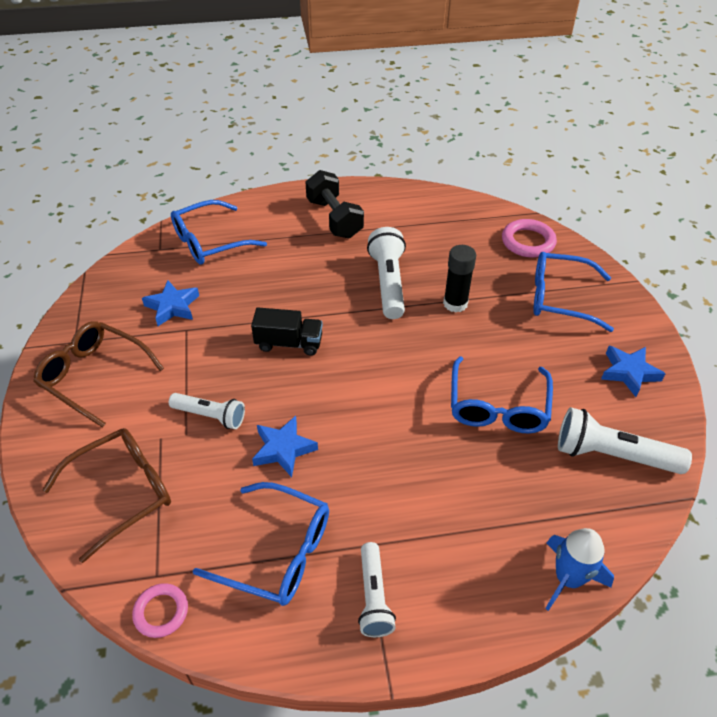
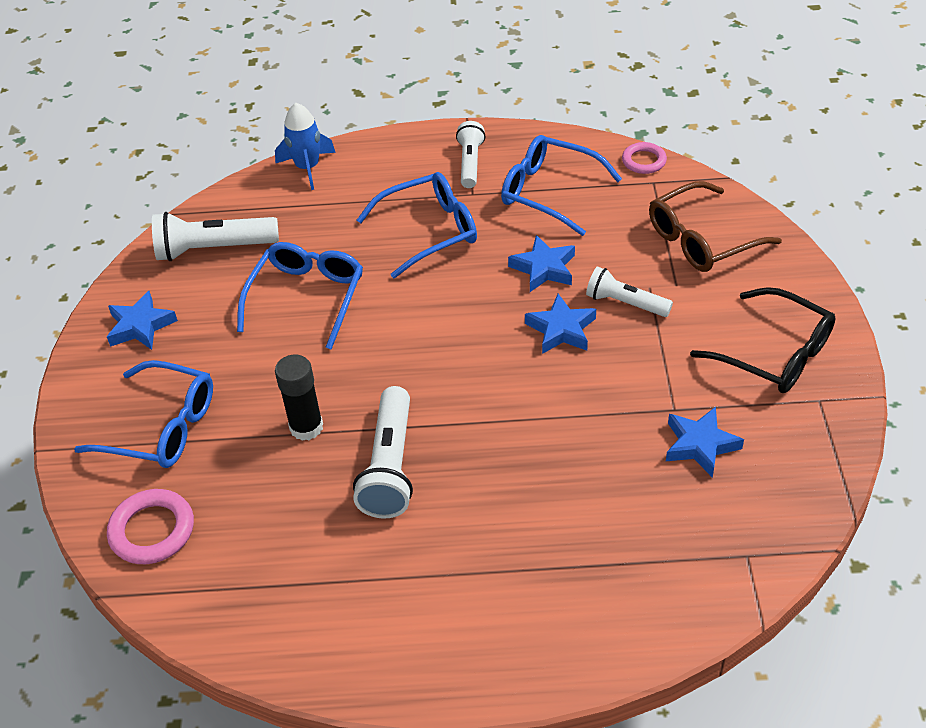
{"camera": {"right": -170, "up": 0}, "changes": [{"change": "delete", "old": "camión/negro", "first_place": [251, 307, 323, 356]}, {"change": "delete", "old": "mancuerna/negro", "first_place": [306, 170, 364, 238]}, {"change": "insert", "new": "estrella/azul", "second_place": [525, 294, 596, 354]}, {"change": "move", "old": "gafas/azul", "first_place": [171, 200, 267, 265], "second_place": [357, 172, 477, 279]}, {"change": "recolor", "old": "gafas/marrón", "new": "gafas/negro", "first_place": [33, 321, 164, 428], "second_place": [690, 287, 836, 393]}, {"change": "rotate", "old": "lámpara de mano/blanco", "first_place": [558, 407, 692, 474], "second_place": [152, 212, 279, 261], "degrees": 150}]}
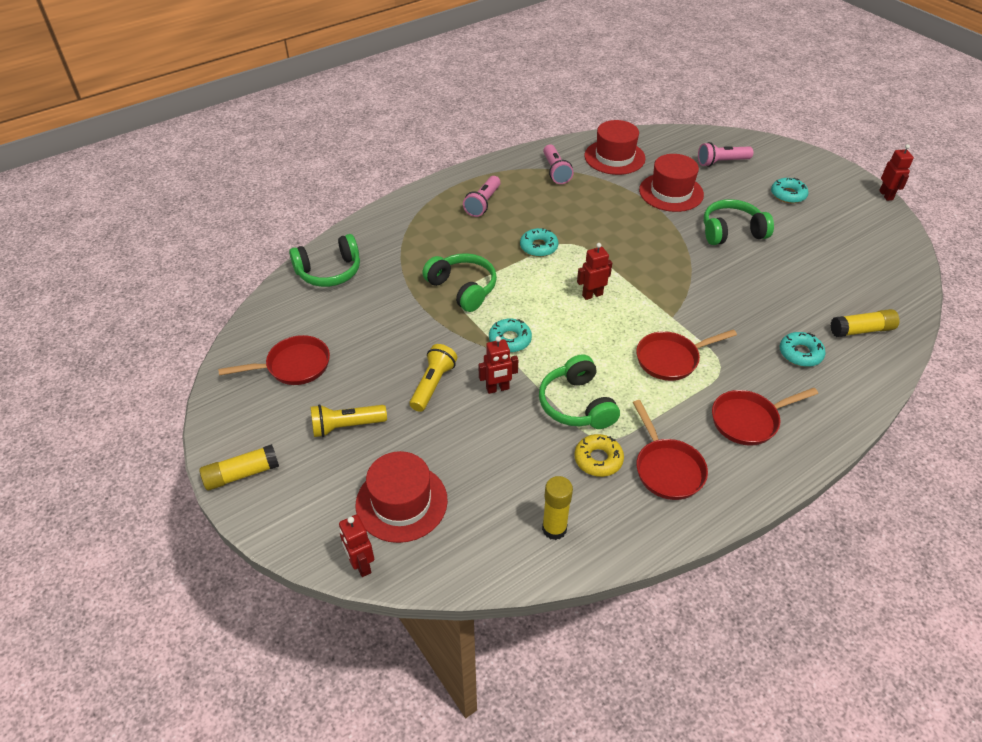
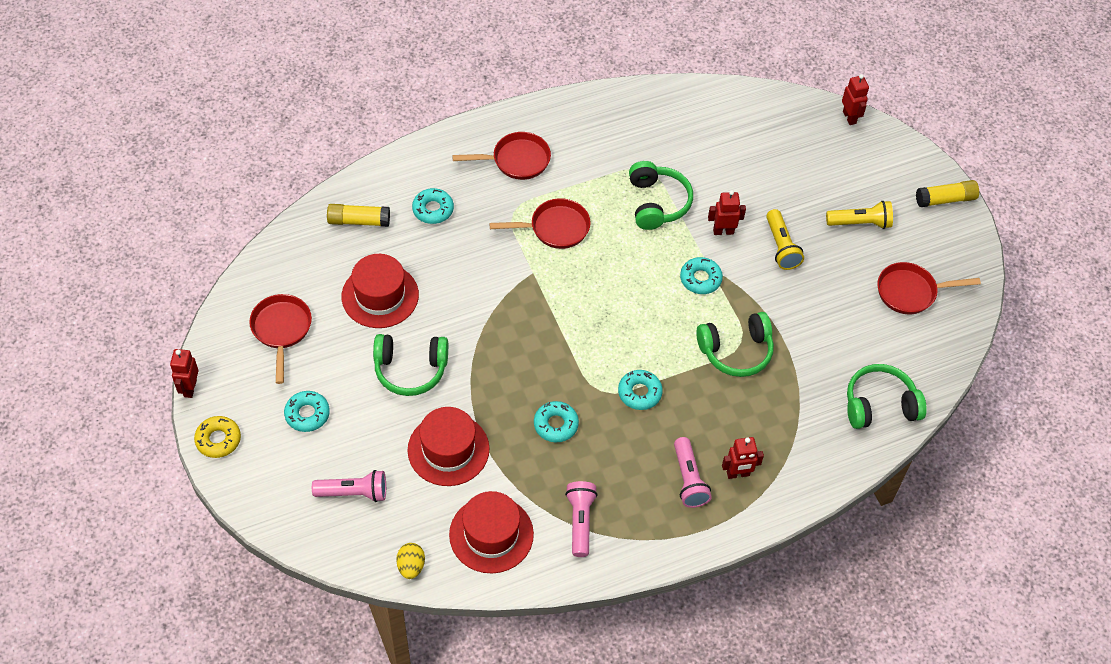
{"camera": {"right": -170, "up": 10}, "changes": [{"change": "delete", "old": "barra de pegamento/amarillo", "first_place": [542, 476, 573, 540]}, {"change": "insert", "new": "huevo/amarillo", "second_place": [396, 543, 425, 579]}, {"change": "insert", "new": "rosquilla/turquesa", "second_place": [534, 401, 579, 442]}, {"change": "move", "old": "sombrero/rojo", "first_place": [356, 451, 448, 543], "second_place": [342, 254, 419, 328]}, {"change": "move", "old": "rosquilla/amarillo", "first_place": [575, 434, 624, 477], "second_place": [194, 416, 241, 458]}, {"change": "move", "old": "robot/rojo", "first_place": [577, 243, 612, 300], "second_place": [722, 437, 764, 479]}, {"change": "move", "old": "sartén/rojo", "first_place": [633, 400, 708, 500], "second_place": [249, 294, 312, 384]}, {"change": "rotate", "old": "lámpara de mano/amarillo", "first_place": [410, 344, 457, 412], "second_place": [766, 209, 804, 270], "degrees": -45}, {"change": "rotate", "old": "auriculares/verde", "first_place": [422, 253, 497, 312], "second_place": [696, 312, 774, 377], "degrees": -75}, {"change": "rotate", "old": "lámpara de mano/rosa", "first_place": [463, 176, 501, 217], "second_place": [674, 437, 712, 508], "degrees": 135}]}
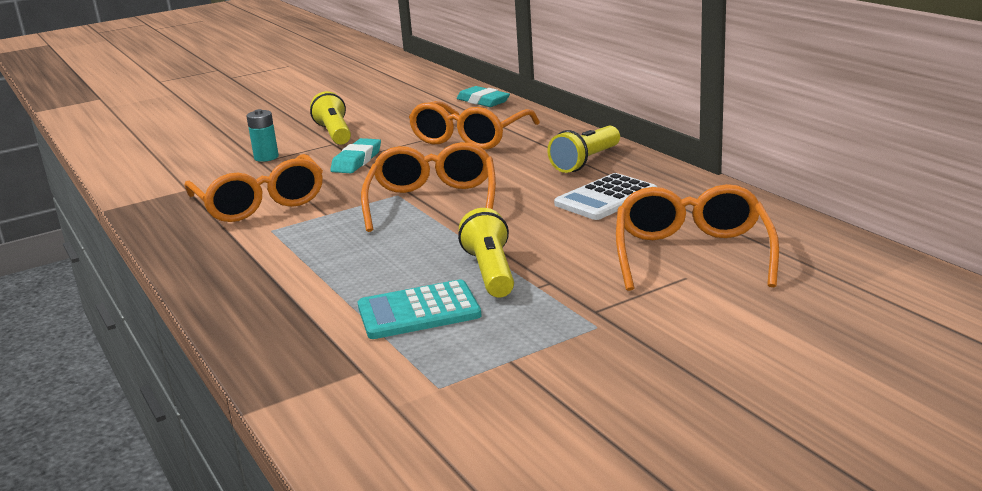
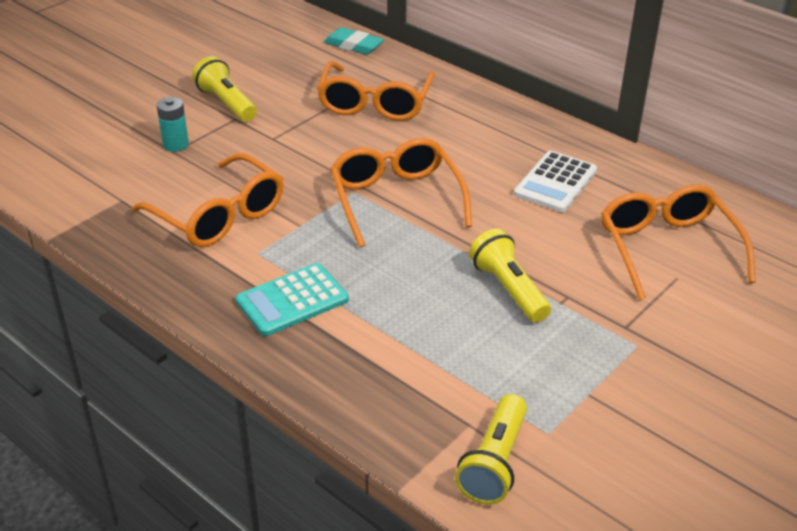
{"camera": {"right": -20, "up": 15}, "changes": [{"change": "delete", "old": "goma de borrar/turquesa", "first_place": [331, 138, 381, 173]}, {"change": "move", "old": "calculadora/turquesa", "first_place": [358, 279, 481, 339], "second_place": [235, 263, 349, 336]}, {"change": "move", "old": "lámpara de mano/amarillo", "first_place": [547, 126, 620, 173], "second_place": [455, 394, 527, 505]}]}
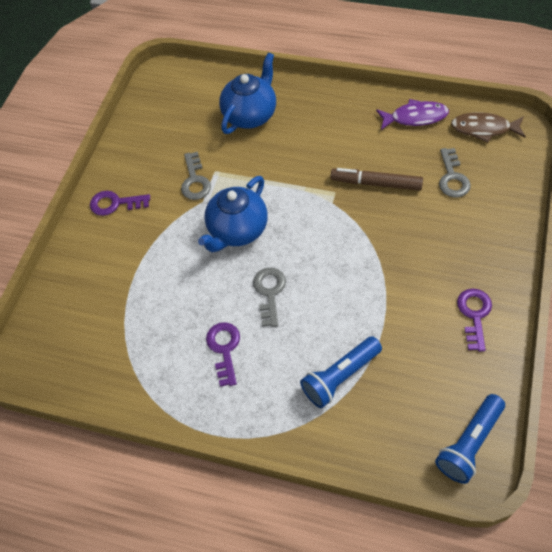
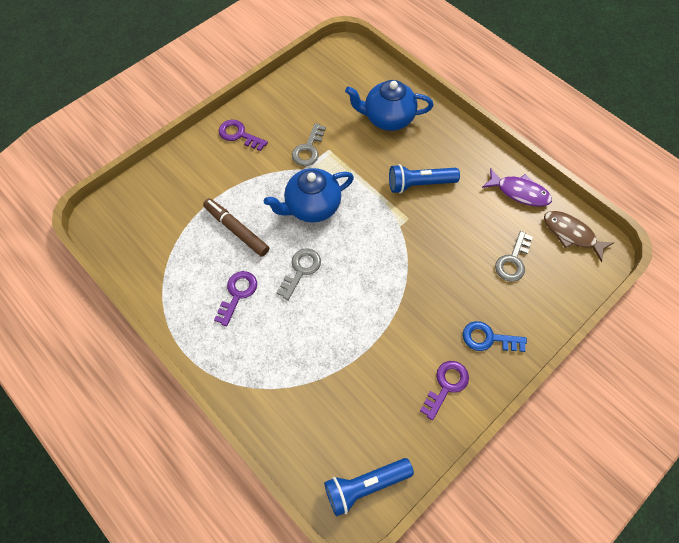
{"camera": {"right": 25, "up": 5}, "changes": [{"change": "insert", "new": "llave/azul", "second_place": [463, 321, 527, 352]}, {"change": "move", "old": "lámpara de mano/azul", "first_place": [300, 336, 382, 408], "second_place": [389, 164, 460, 193]}, {"change": "move", "old": "rotulador/marrón", "first_place": [331, 168, 423, 191], "second_place": [203, 198, 269, 257]}, {"change": "rotate", "old": "tetera/azul", "first_place": [219, 52, 276, 134], "second_place": [345, 80, 434, 131], "degrees": -150}]}
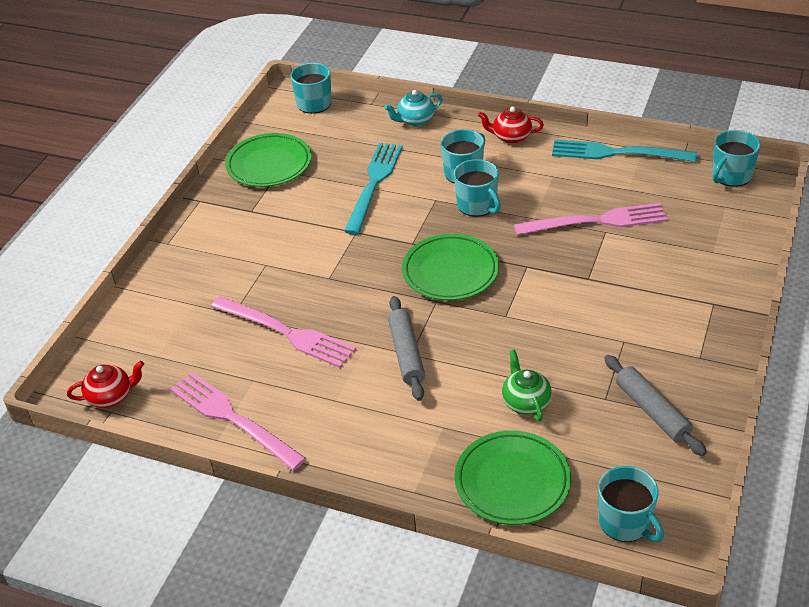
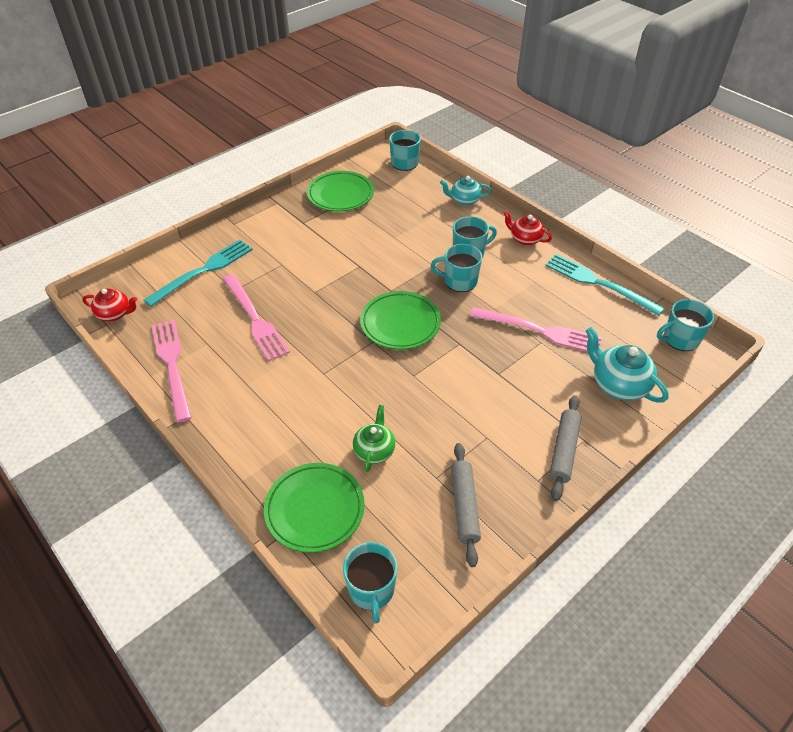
{"camera": {"right": 25, "up": 5}, "changes": [{"change": "insert", "new": "tetera/turquesa", "second_place": [586, 327, 669, 403]}, {"change": "move", "old": "tenedor/turquesa", "first_place": [344, 143, 402, 235], "second_place": [144, 239, 253, 307]}, {"change": "move", "old": "rodillo/gris", "first_place": [388, 296, 425, 401], "second_place": [549, 395, 582, 501]}, {"change": "rotate", "old": "taza/turquesa", "first_place": [454, 159, 501, 217], "second_place": [431, 244, 482, 292], "degrees": 105}]}
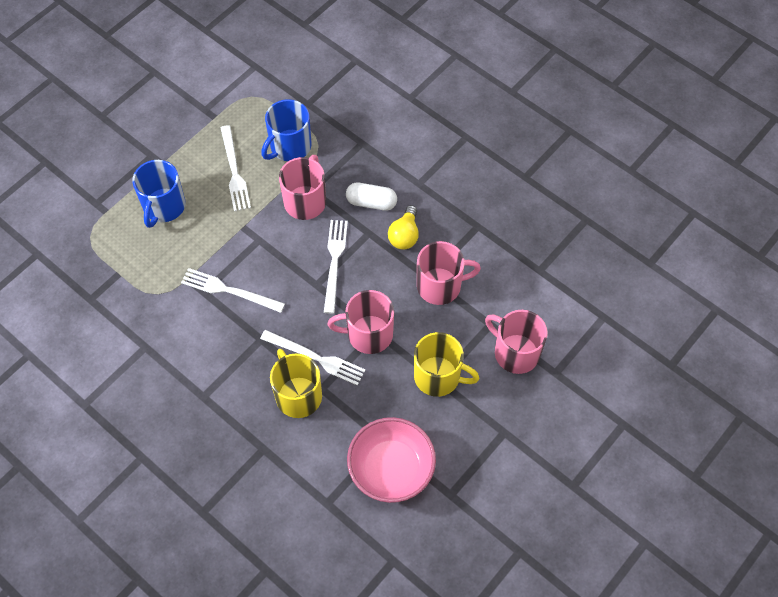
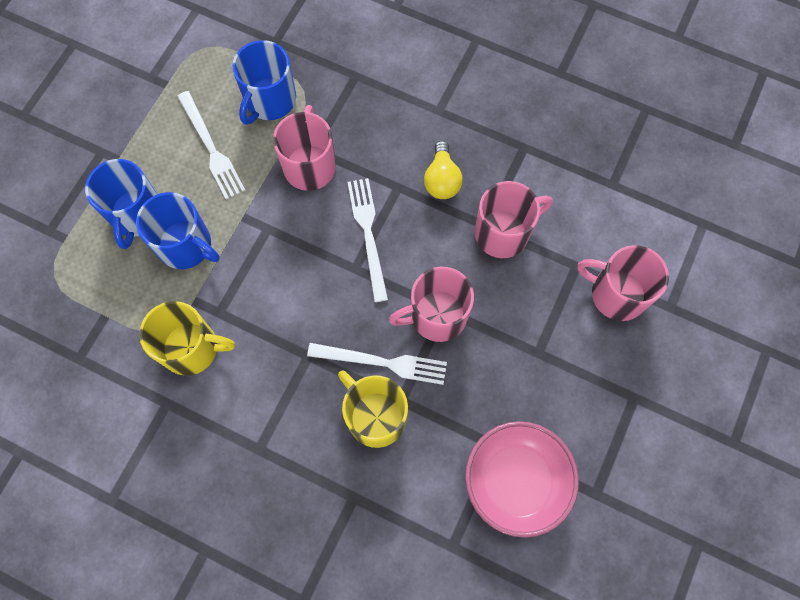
{"camera": {"right": -15, "up": 10}, "changes": [{"change": "delete", "old": "tenedor/blanco", "first_place": [181, 268, 285, 313]}, {"change": "delete", "old": "cápsula/blanco", "first_place": [346, 183, 397, 211]}, {"change": "insert", "new": "taza/azul", "second_place": [136, 192, 220, 269]}, {"change": "move", "old": "taza/amarillo", "first_place": [414, 332, 480, 397], "second_place": [139, 301, 235, 376]}]}
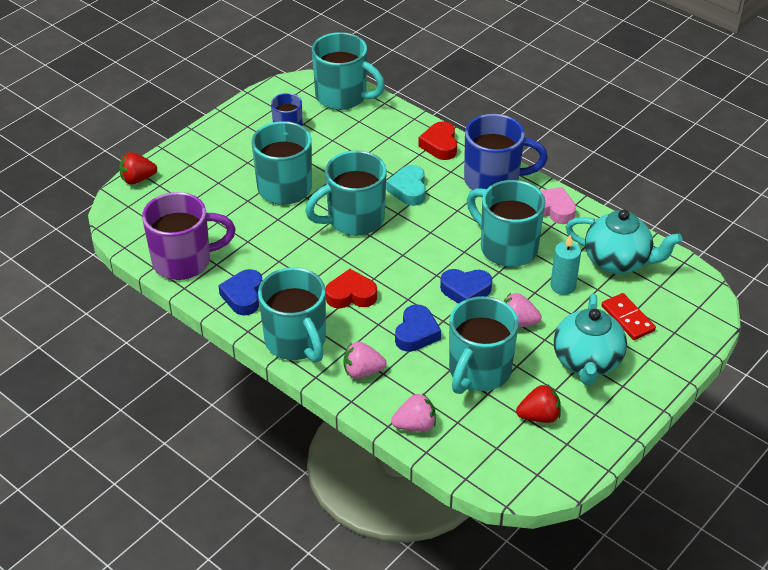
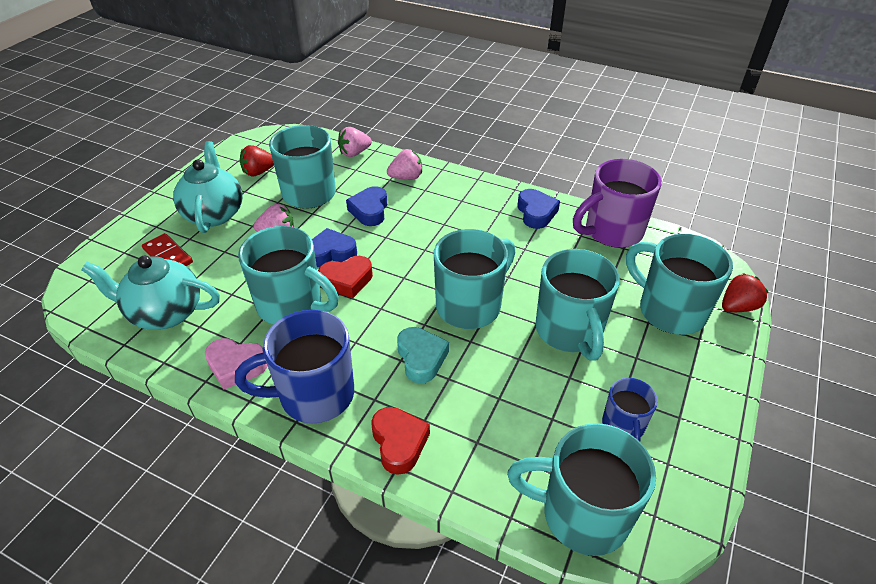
{"camera": {"right": 165, "up": 0}, "changes": [{"change": "delete", "old": "vela/turquesa", "first_place": [551, 235, 581, 295]}, {"change": "move", "old": "taza/turquesa", "first_place": [258, 267, 326, 363], "second_place": [626, 234, 733, 335]}, {"change": "move", "old": "corazón/rojo", "first_place": [326, 269, 377, 308], "second_place": [318, 256, 373, 298]}]}
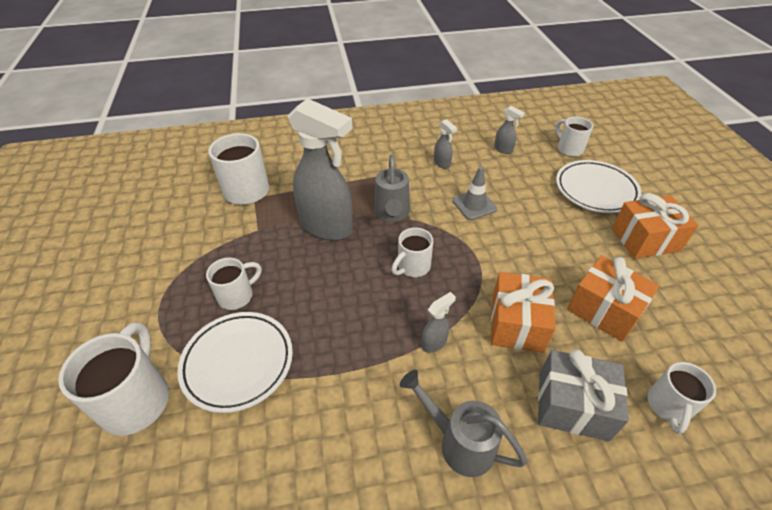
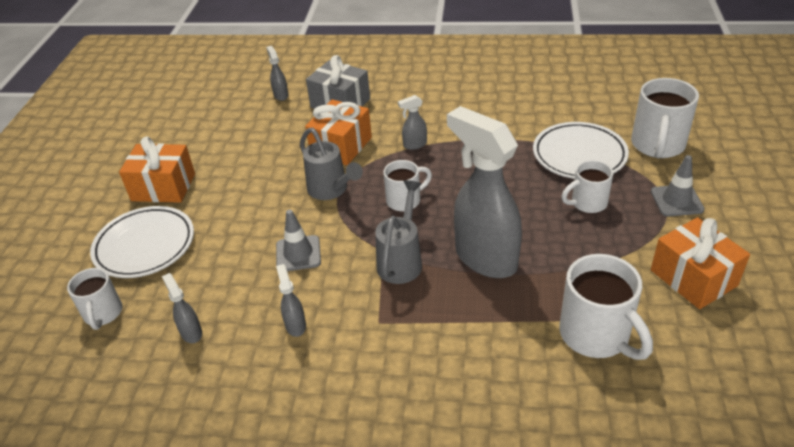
{"camera": {"right": -160, "up": -5}, "changes": [{"change": "insert", "new": "cono de tráfico/gris", "second_place": [651, 155, 704, 217]}, {"change": "move", "old": "regadera/gris", "first_place": [400, 370, 527, 477], "second_place": [300, 127, 363, 200]}, {"change": "move", "old": "regalo/naranja", "first_place": [567, 256, 660, 342], "second_place": [651, 217, 750, 309]}, {"change": "replace", "old": "taza/blanco", "new": "pulverizador/gris", "first_place": [648, 362, 716, 434], "second_place": [266, 46, 288, 101]}]}
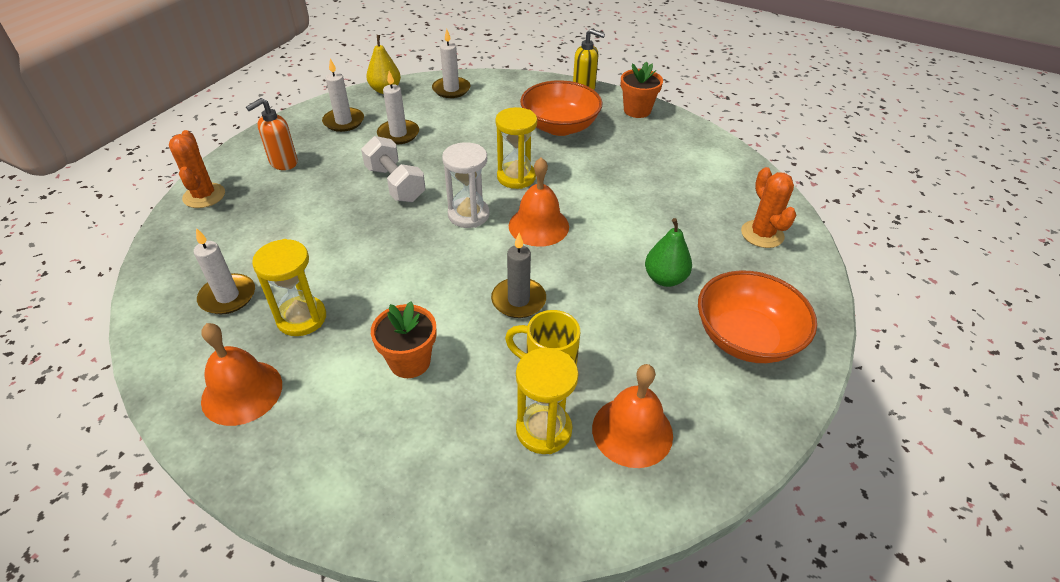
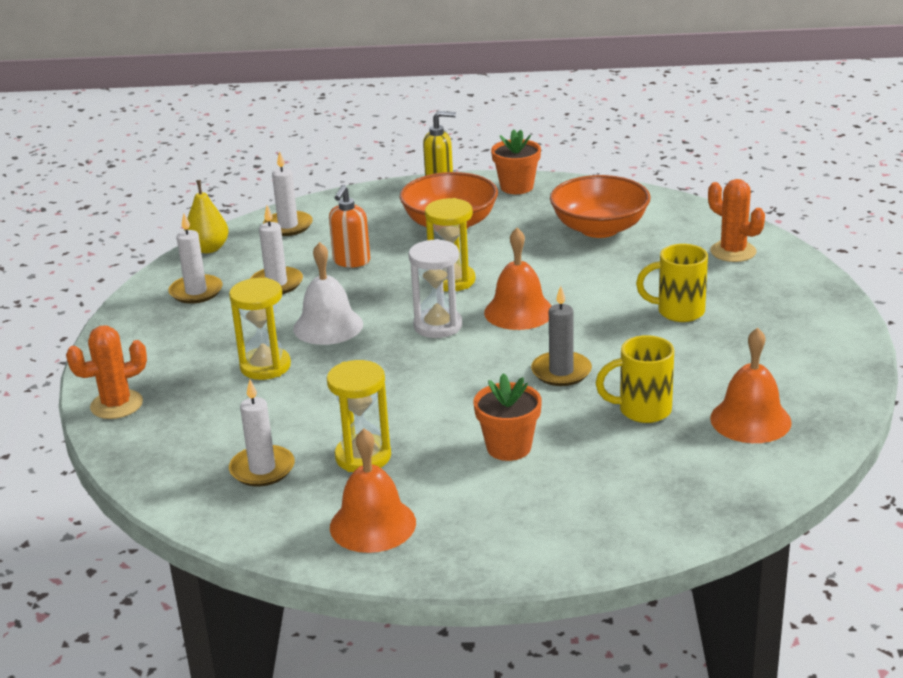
{"camera": {"right": -25, "up": -15}, "changes": [{"change": "move", "old": "dispensador de jabón/naranja", "first_place": [246, 98, 298, 170], "second_place": [329, 185, 370, 267]}, {"change": "move", "old": "reloj de arena/amarillo", "first_place": [516, 348, 578, 454], "second_place": [229, 278, 291, 380]}, {"change": "move", "old": "cuenco/naranja", "first_place": [698, 270, 817, 363], "second_place": [550, 175, 650, 238]}, {"change": "replace", "old": "mancuerna/blanco", "new": "campana/blanco", "first_place": [361, 136, 426, 202], "second_place": [293, 242, 363, 345]}, {"change": "replace", "old": "pera/verde", "new": "taza/amarillo", "first_place": [645, 218, 692, 287], "second_place": [636, 244, 708, 322]}, {"change": "rotate", "old": "cactus/naranja", "first_place": [169, 130, 225, 208], "second_place": [66, 325, 147, 419], "degrees": -75}]}
